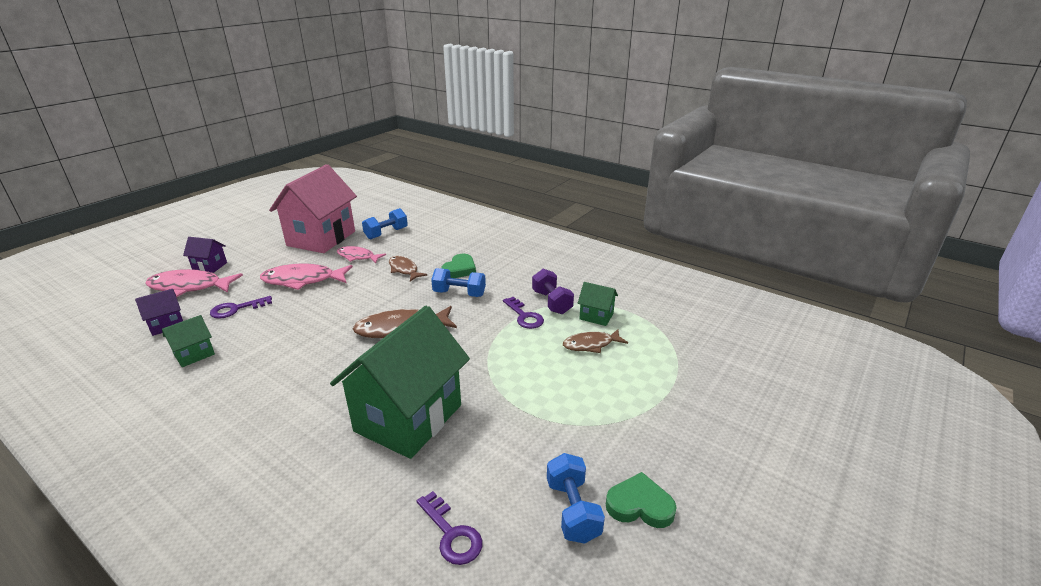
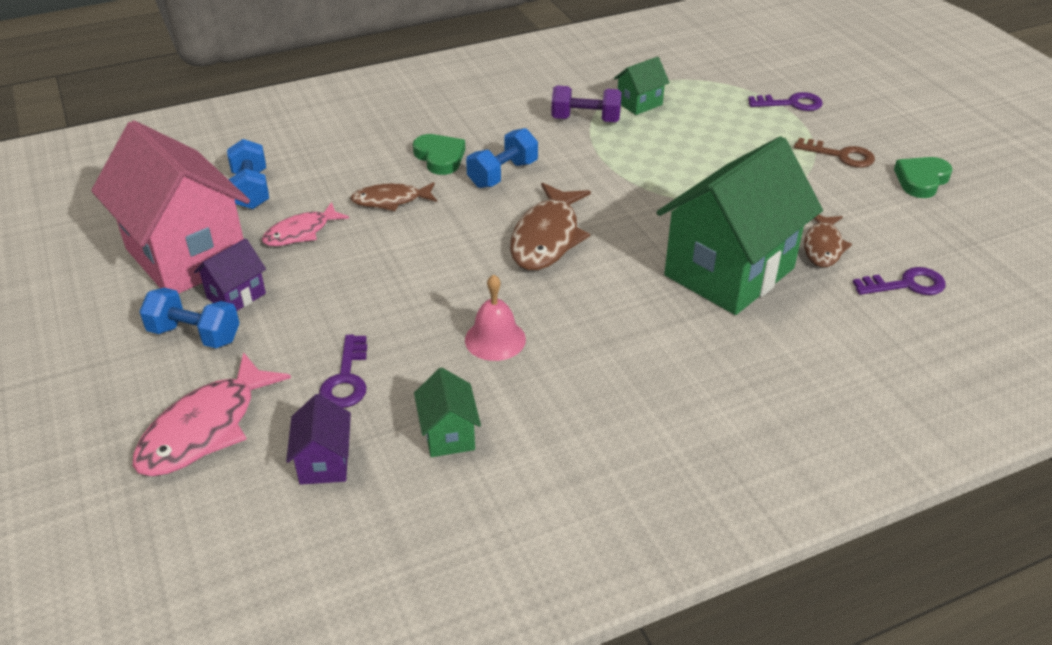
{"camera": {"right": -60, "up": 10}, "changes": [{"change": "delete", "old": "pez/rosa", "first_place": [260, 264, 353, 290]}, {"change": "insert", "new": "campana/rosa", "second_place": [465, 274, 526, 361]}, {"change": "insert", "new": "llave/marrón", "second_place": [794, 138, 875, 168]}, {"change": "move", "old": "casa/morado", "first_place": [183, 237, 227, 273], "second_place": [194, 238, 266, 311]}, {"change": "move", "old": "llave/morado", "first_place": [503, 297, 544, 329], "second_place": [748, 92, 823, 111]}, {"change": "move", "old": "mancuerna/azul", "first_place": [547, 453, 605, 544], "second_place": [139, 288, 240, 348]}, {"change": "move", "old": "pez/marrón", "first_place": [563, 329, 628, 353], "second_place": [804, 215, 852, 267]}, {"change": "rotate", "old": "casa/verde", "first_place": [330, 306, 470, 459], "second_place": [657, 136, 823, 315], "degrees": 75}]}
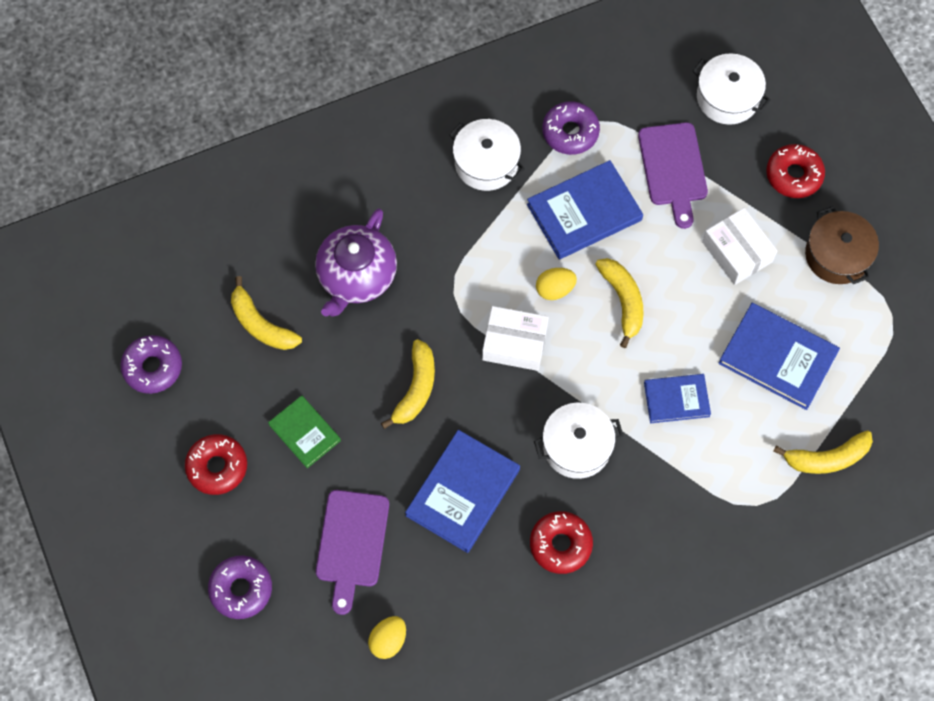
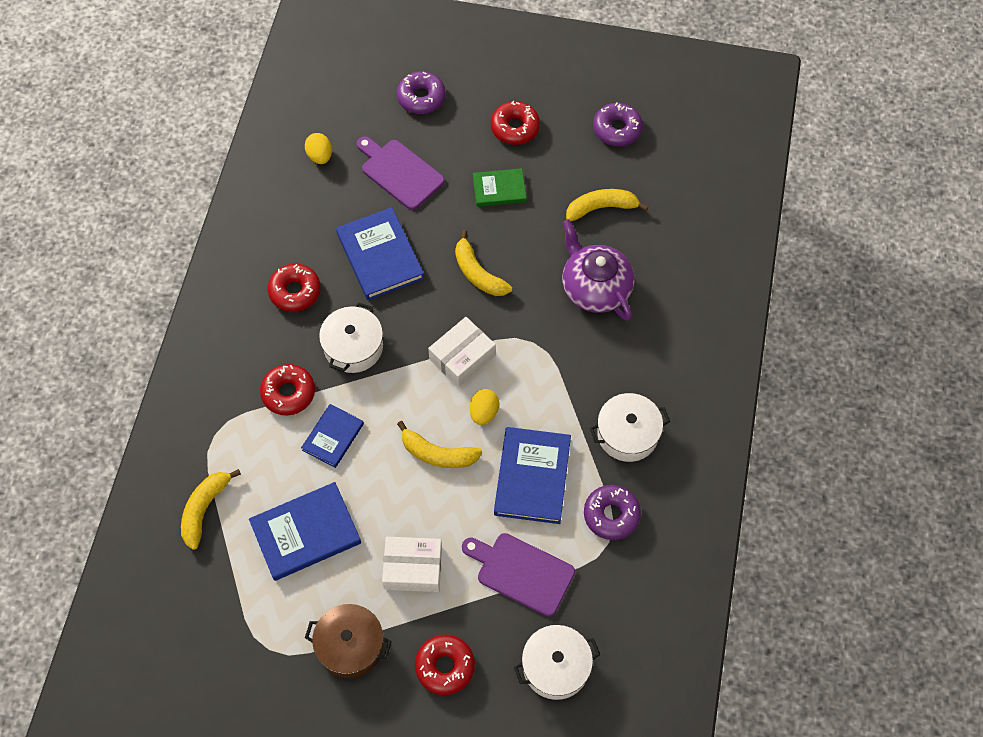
{"camera": {"right": 125, "up": -5}, "changes": [{"change": "insert", "new": "rosquilla/rojo", "second_place": [260, 364, 315, 416]}]}
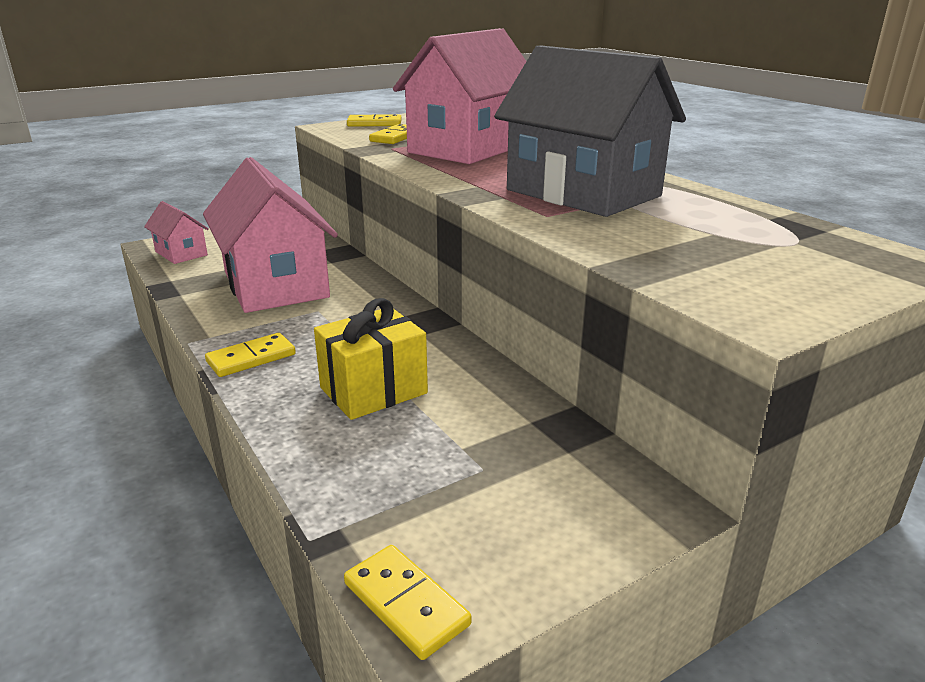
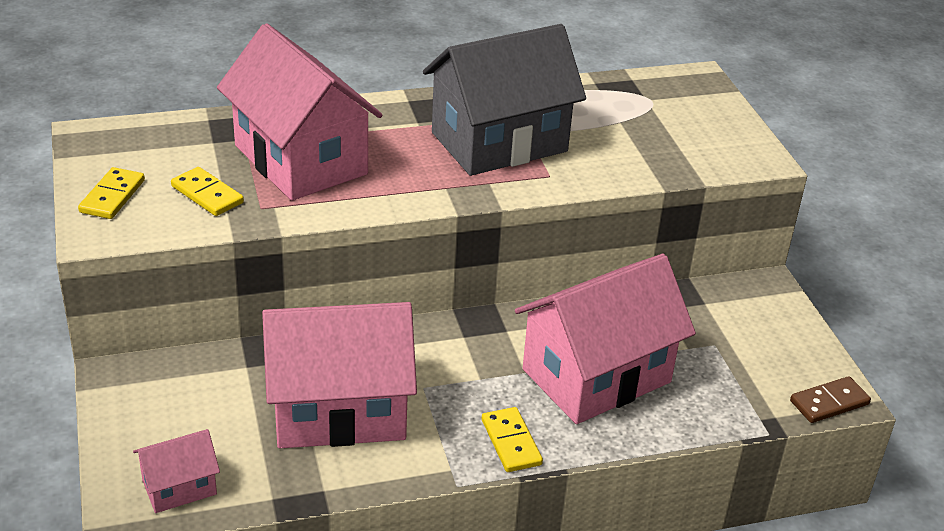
{"camera": {"right": -75, "up": 10}, "changes": [{"change": "replace", "old": "regalo/amarillo", "new": "casa/rosa", "first_place": [314, 298, 428, 420], "second_place": [515, 254, 696, 424]}, {"change": "recolor", "old": "ficha de dominó/amarillo", "new": "ficha de dominó/marrón", "first_place": [344, 545, 472, 660], "second_place": [790, 376, 871, 423]}]}
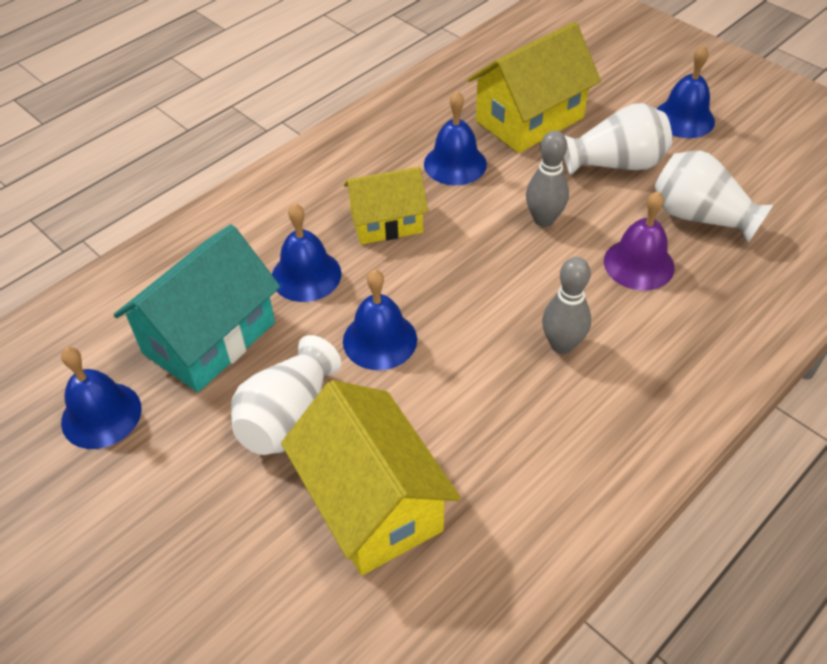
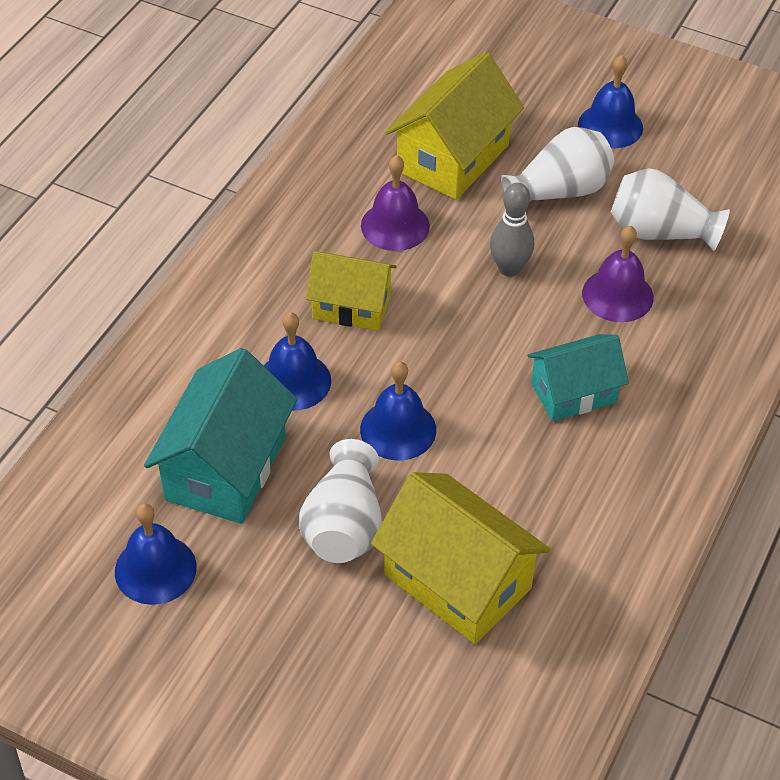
{"camera": {"right": -20, "up": 0}, "changes": [{"change": "replace", "old": "bolo/gris", "new": "casa/turquesa", "first_place": [542, 257, 591, 354], "second_place": [527, 334, 629, 421]}, {"change": "recolor", "old": "campana/azul", "new": "campana/morado", "first_place": [424, 91, 487, 185], "second_place": [361, 155, 430, 251]}, {"change": "rotate", "old": "casa/amarillo", "first_place": [344, 167, 428, 245], "second_place": [306, 251, 397, 331], "degrees": 45}]}
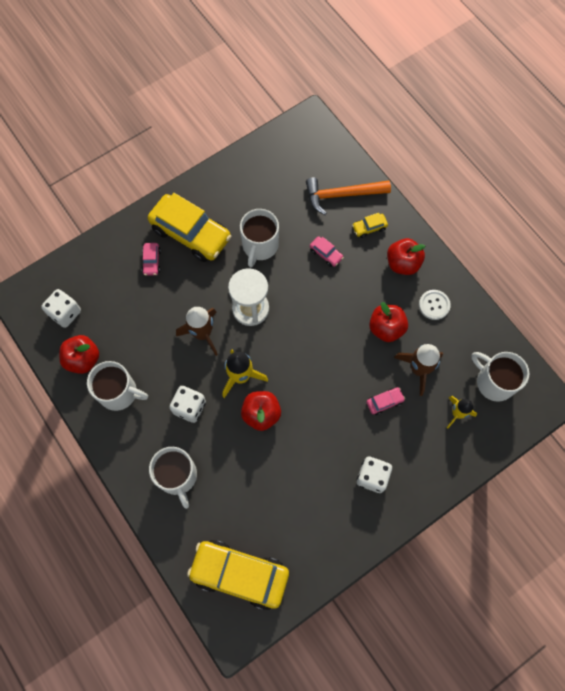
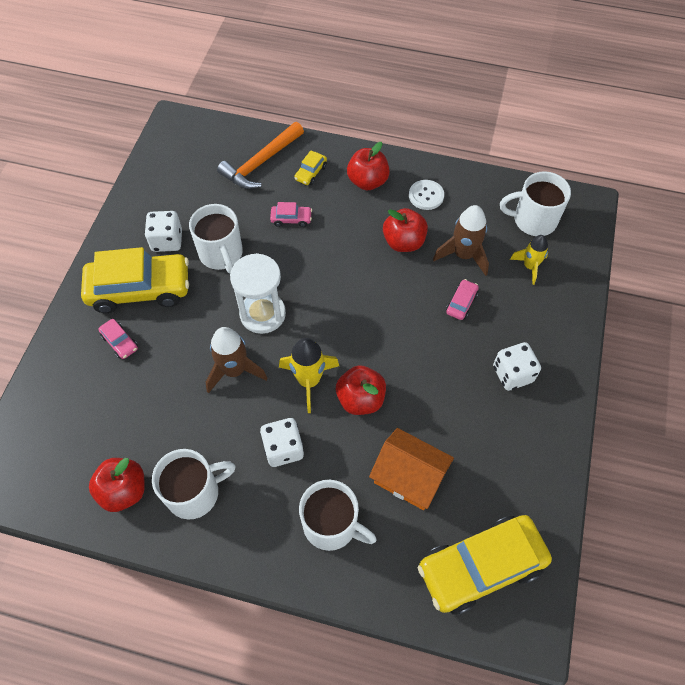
{"camera": {"right": -40, "up": -10}, "changes": [{"change": "insert", "new": "casa/naranja", "second_place": [369, 428, 454, 510]}, {"change": "move", "old": "dado/blanco", "first_place": [41, 289, 81, 328], "second_place": [144, 211, 182, 252]}]}
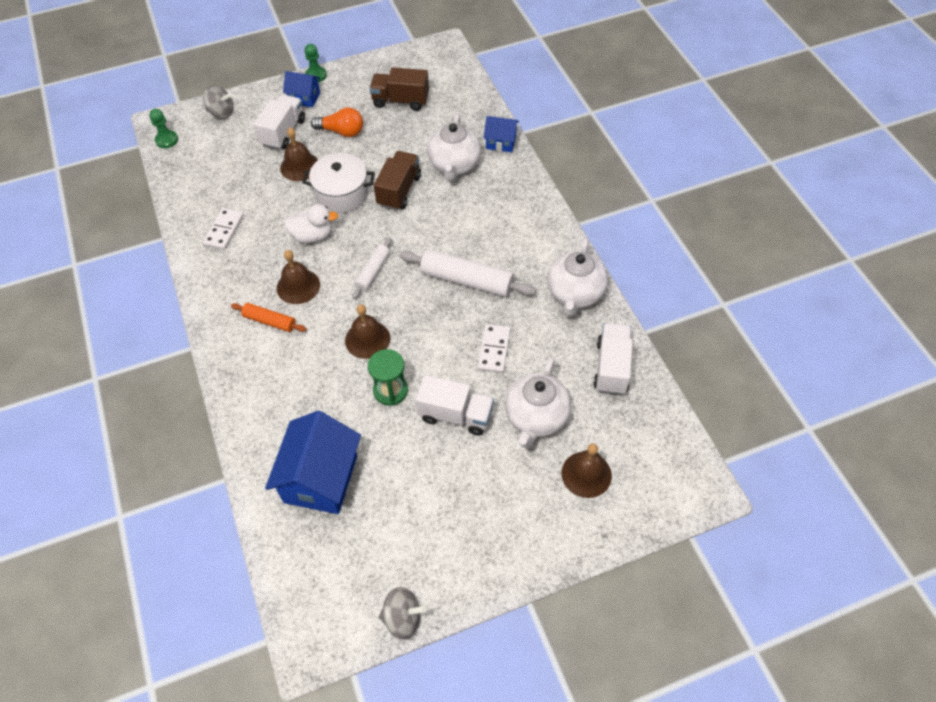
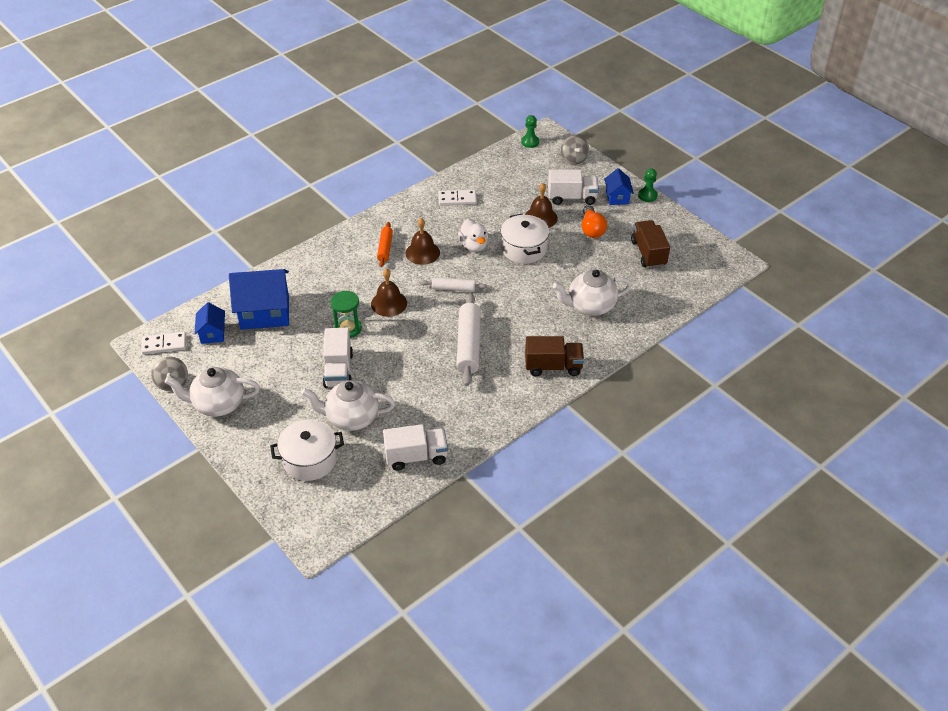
{"camera": {"right": 70, "up": -10}, "changes": [{"change": "move", "old": "camión/marrón", "first_place": [374, 151, 421, 211], "second_place": [525, 336, 584, 376]}, {"change": "move", "old": "ficha de dominó/blanco", "first_place": [477, 324, 511, 373], "second_place": [141, 332, 186, 355]}, {"change": "move", "old": "casa/azul", "first_place": [484, 116, 519, 152], "second_place": [194, 302, 225, 344]}, {"change": "move", "old": "tetera/blanco", "first_place": [547, 238, 608, 317], "second_place": [165, 367, 260, 417]}, {"change": "replace", "old": "campana/marrón", "new": "olla/blanco", "first_place": [561, 444, 612, 498], "second_place": [270, 419, 344, 481]}]}
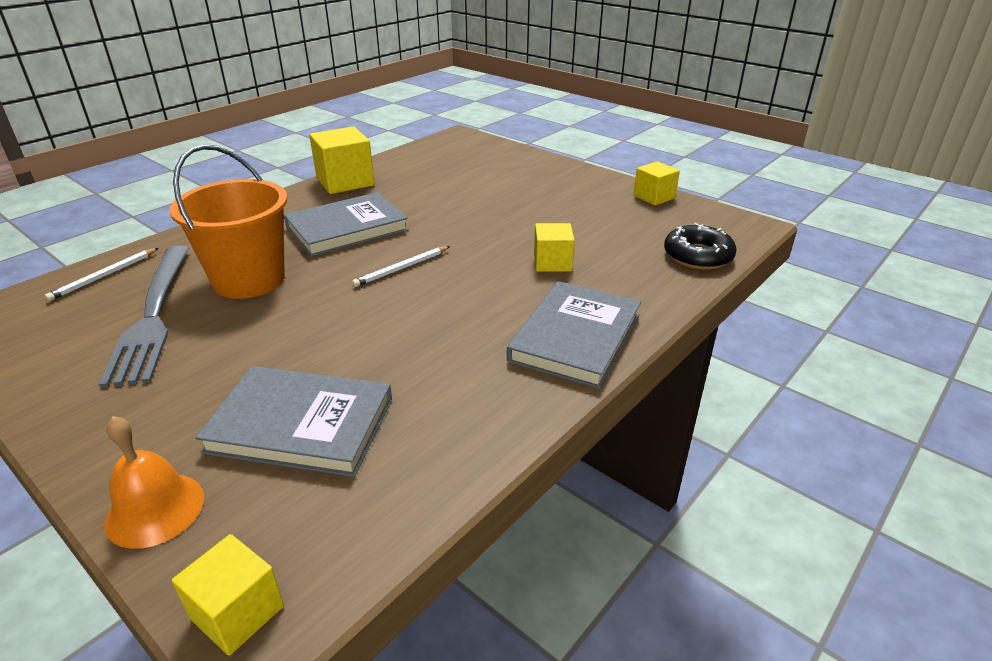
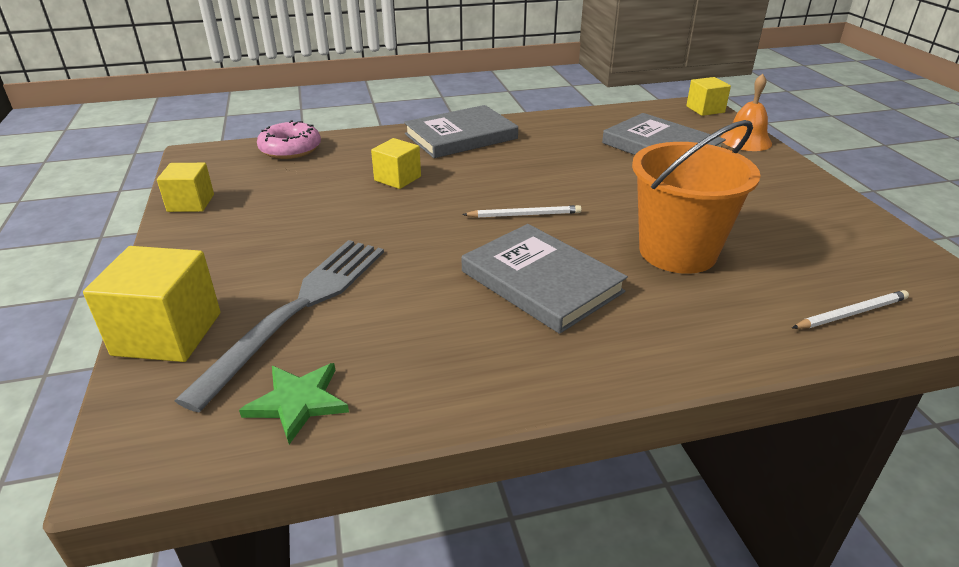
{"camera": {"right": -145, "up": 0}, "changes": [{"change": "insert", "new": "estrella/verde", "second_place": [239, 363, 349, 444]}, {"change": "move", "old": "tenedor/gris", "first_place": [99, 245, 189, 388], "second_place": [174, 240, 384, 412]}, {"change": "move", "old": "cubo/amarillo", "first_place": [309, 126, 375, 194], "second_place": [83, 246, 221, 362]}, {"change": "recolor", "old": "rosquilla/negro", "new": "rosquilla/rosa", "first_place": [664, 223, 737, 270], "second_place": [257, 120, 321, 159]}, {"change": "rotate", "old": "libro/gris", "first_place": [284, 192, 409, 257], "second_place": [462, 224, 628, 334], "degrees": 45}]}
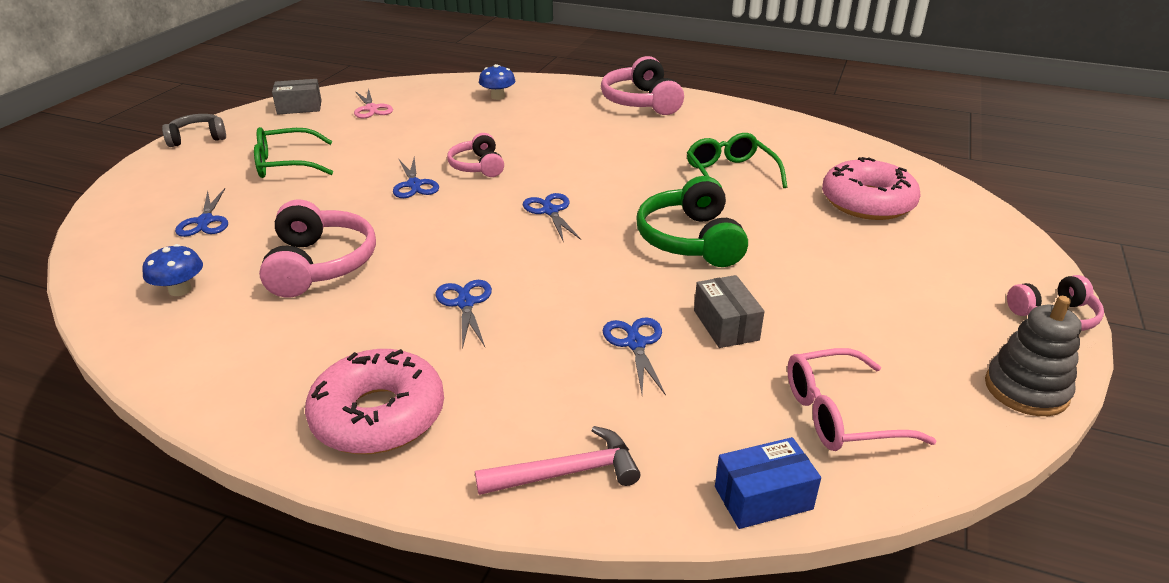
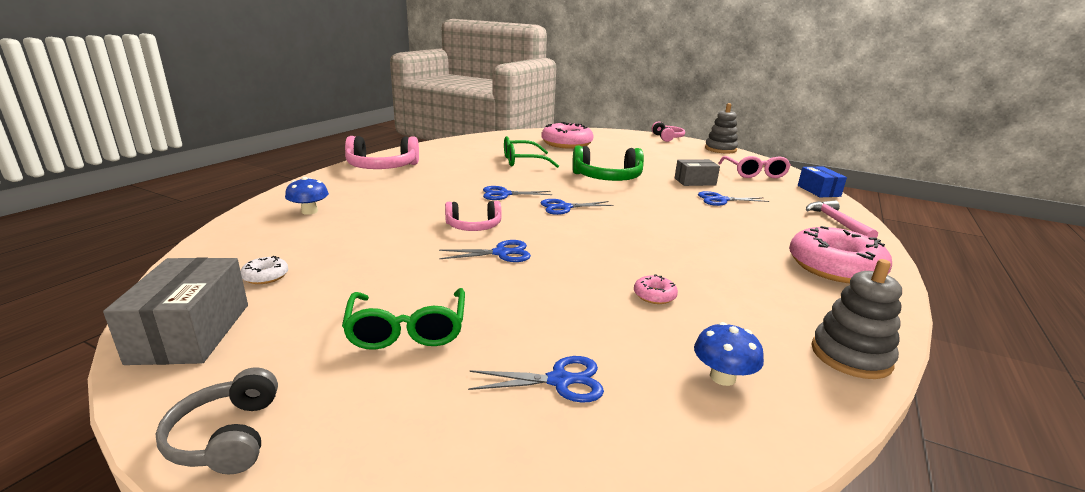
{"camera": {"right": -85, "up": -10}, "changes": [{"change": "insert", "new": "juguete apilable/gris", "second_place": [811, 259, 902, 379]}, {"change": "move", "old": "tijeras/azul", "first_place": [436, 280, 492, 350], "second_place": [483, 186, 552, 200]}, {"change": "replace", "old": "auriculares/rosa", "new": "rosquilla/rosa", "first_place": [259, 199, 376, 298], "second_place": [634, 275, 678, 304]}, {"change": "replace", "old": "tijeras/rosa", "new": "rosquilla/blanco", "first_place": [354, 88, 393, 118], "second_place": [241, 256, 288, 284]}, {"change": "resize", "old": "caja/gris", "first_place": [272, 79, 322, 115], "second_place": [103, 257, 248, 365], "factor": 1.51}]}
